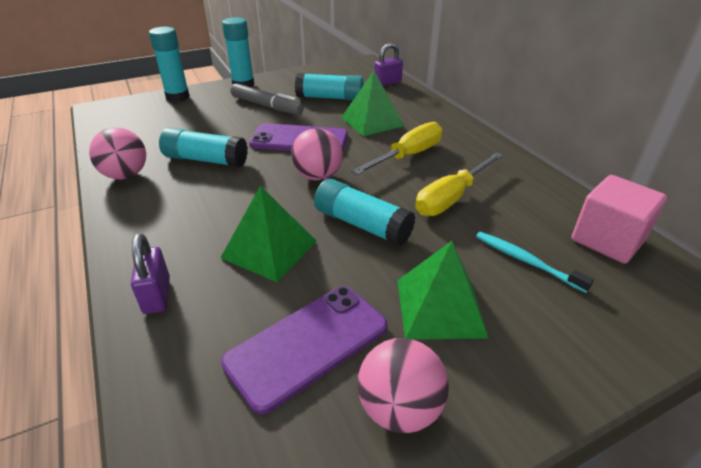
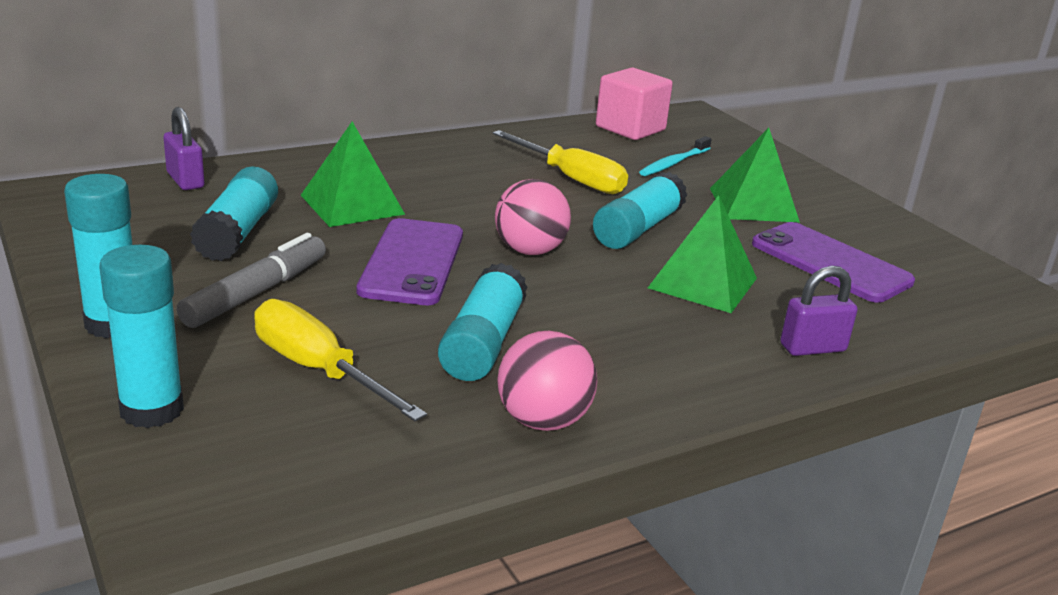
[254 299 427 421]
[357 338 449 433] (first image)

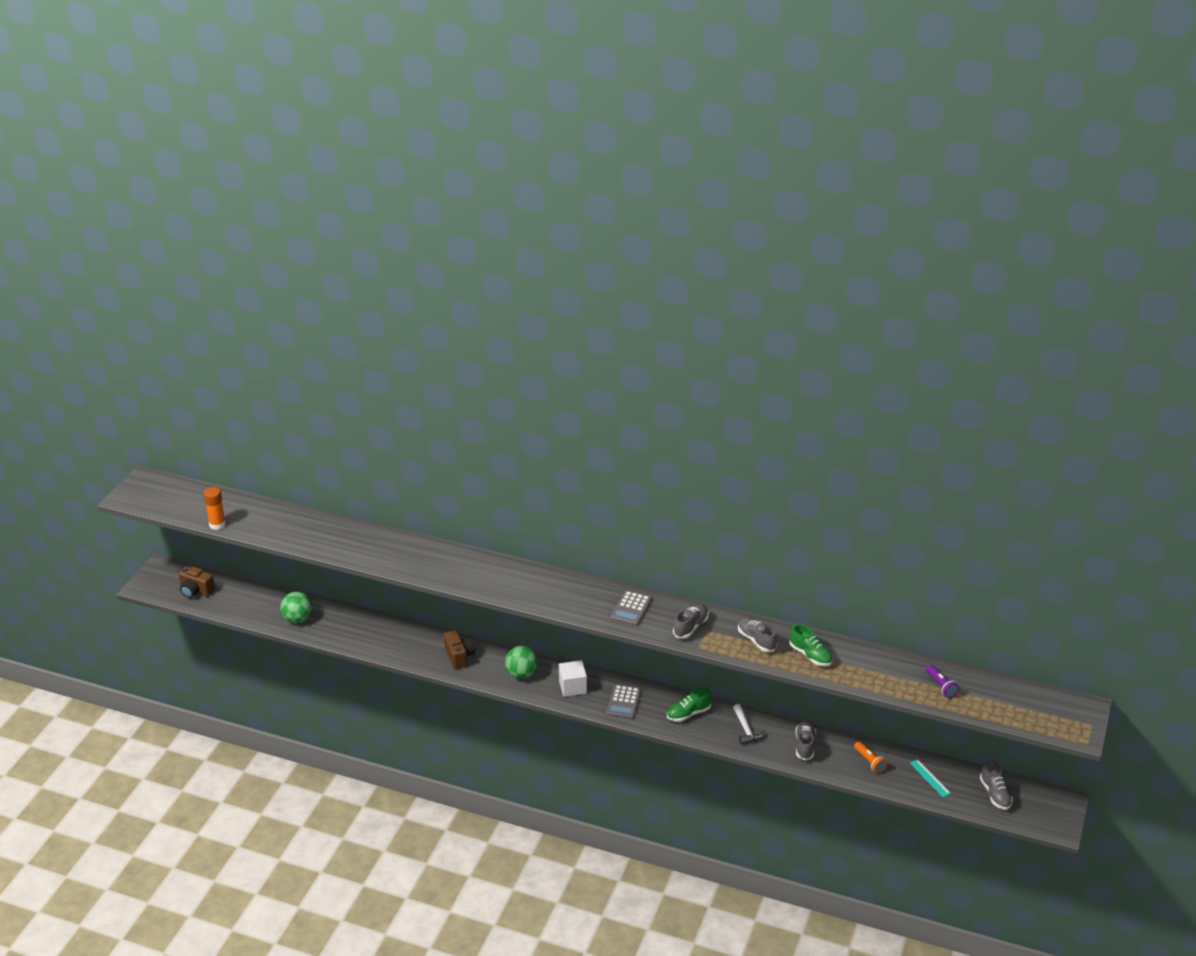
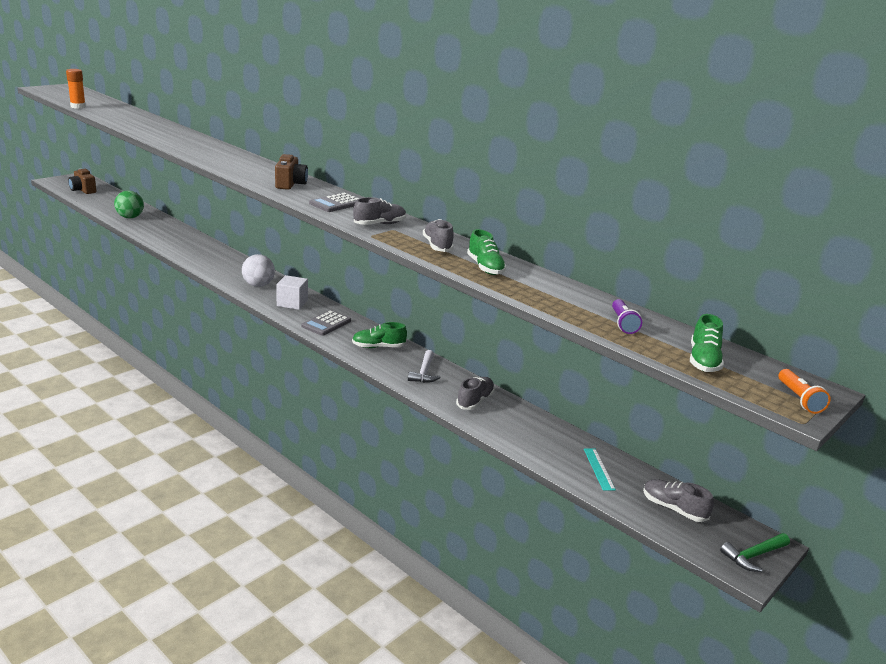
[242 254 275 287]
[275 154 308 190]
[643 479 714 522]
[690 314 724 372]
[720 533 790 572]
[778 369 831 414]

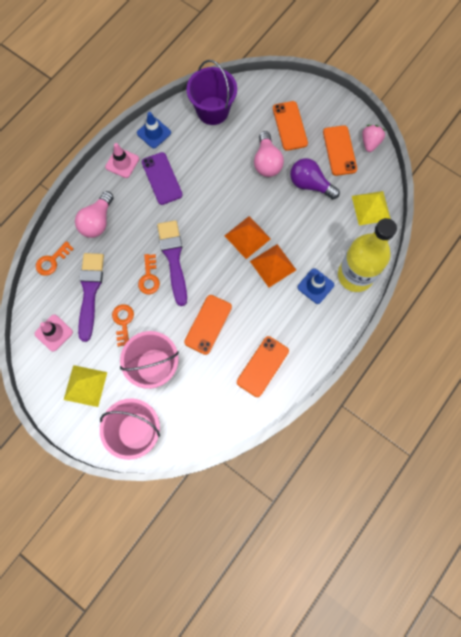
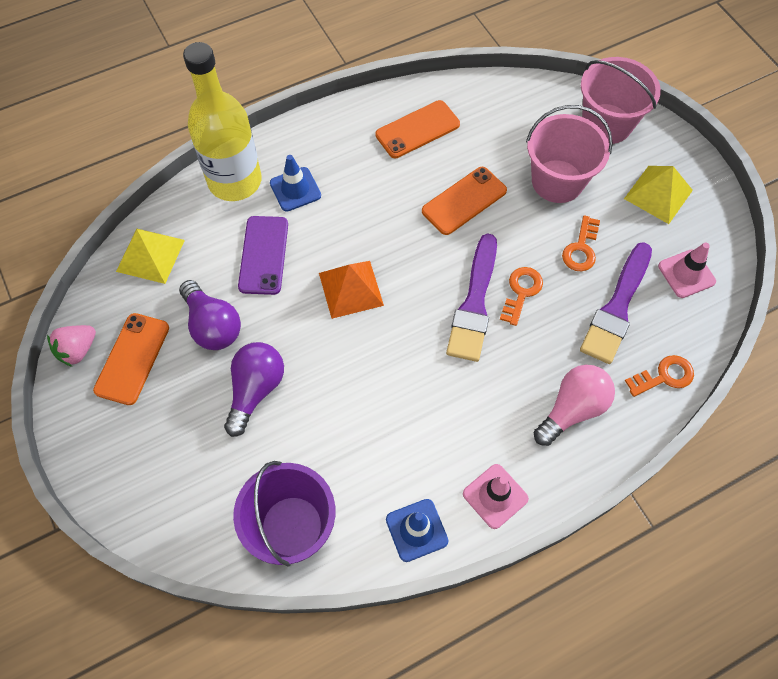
[224 342 284 437]
[238 216 288 295]
[250 244 296 287] (first image)
[273 101 308 151] (first image)

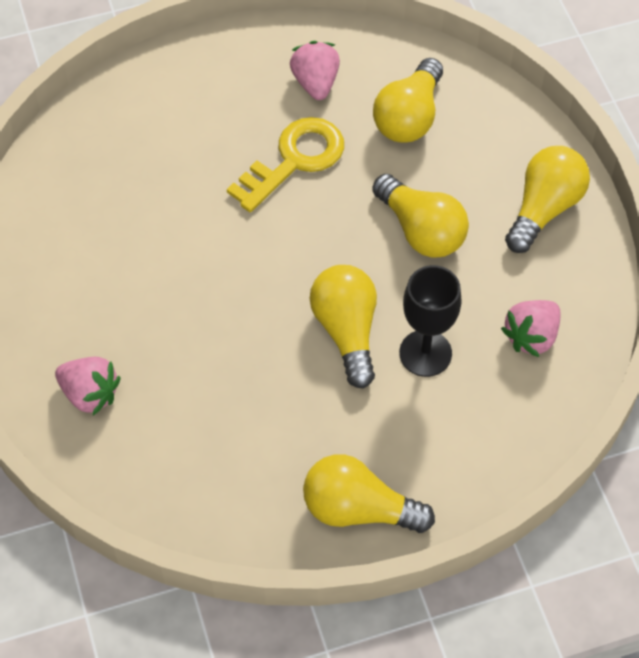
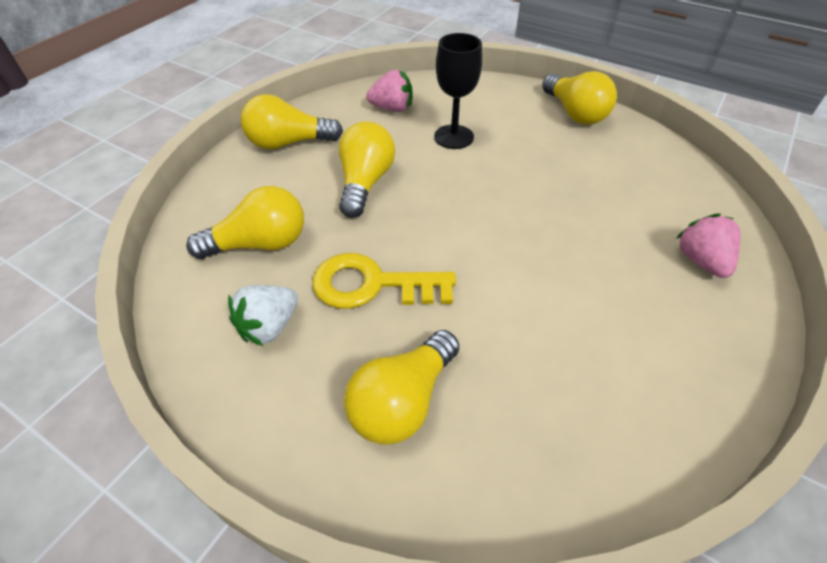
[228 285 298 346]
[344 330 459 445]

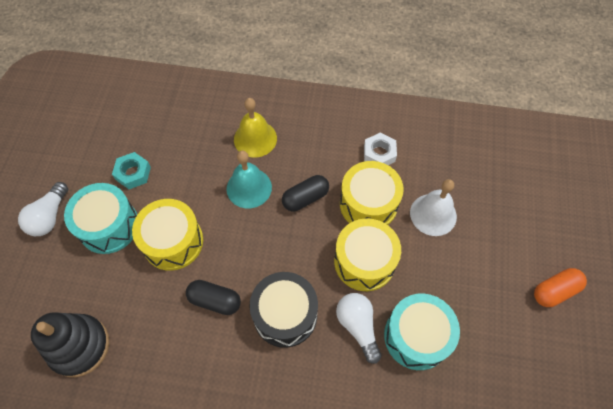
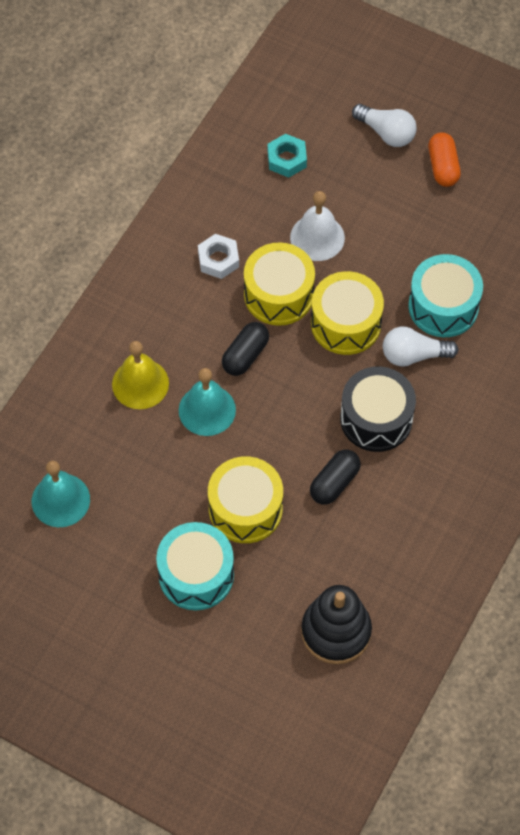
[32 461 90 527]
[222 322 269 376]
[268 134 307 178]
[352 104 417 147]

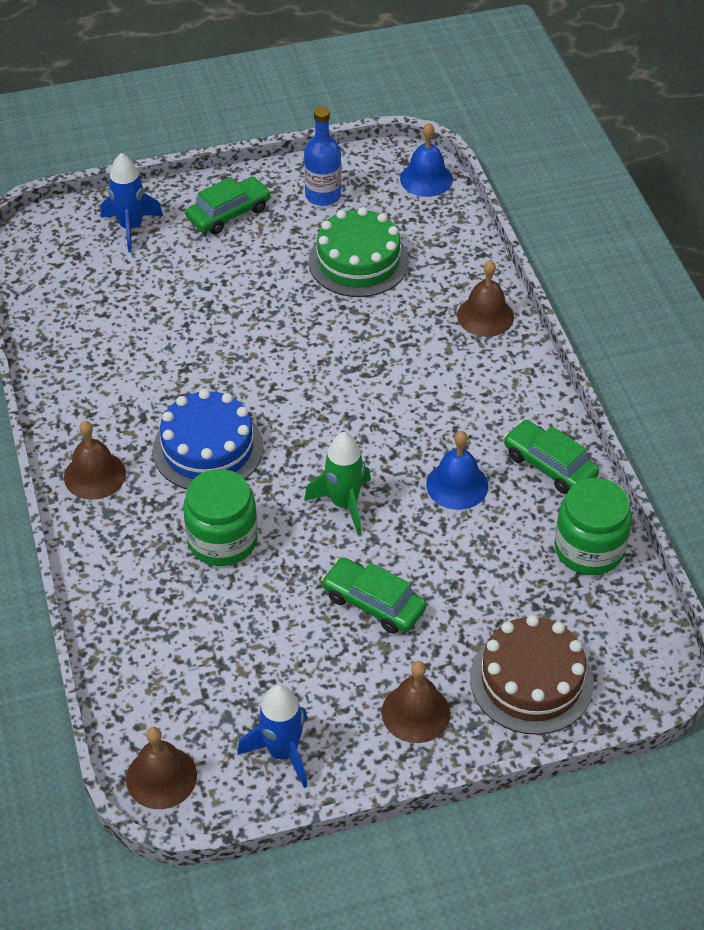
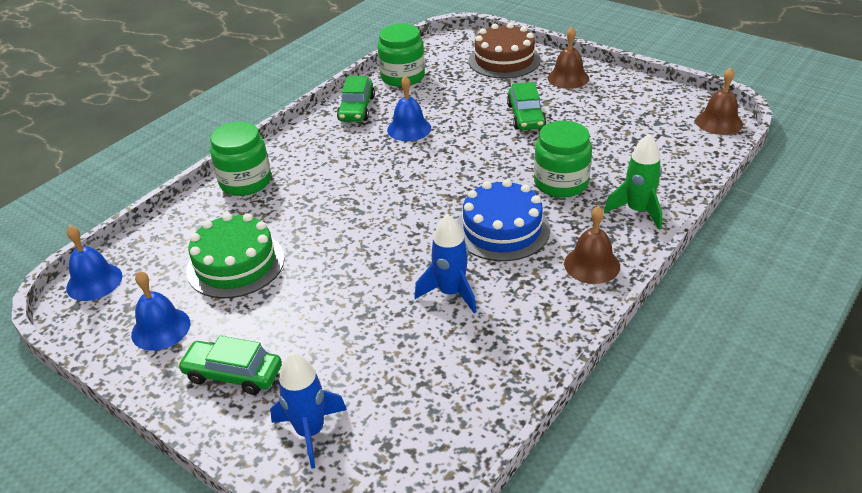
[131 271 190 351]
[210 122 271 196]
[414 214 477 313]
[604 134 662 230]

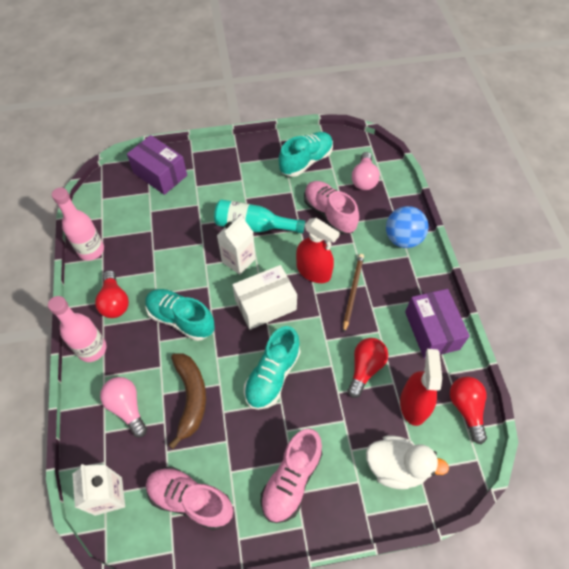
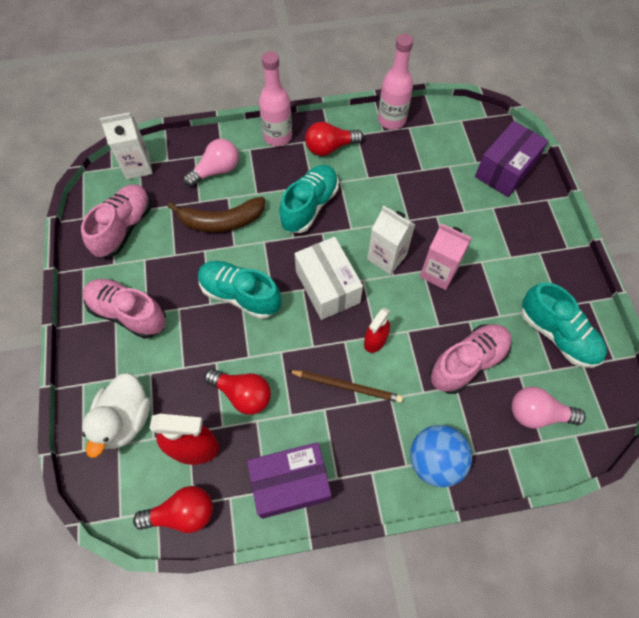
[364 308 390 353]
[420 223 472 290]

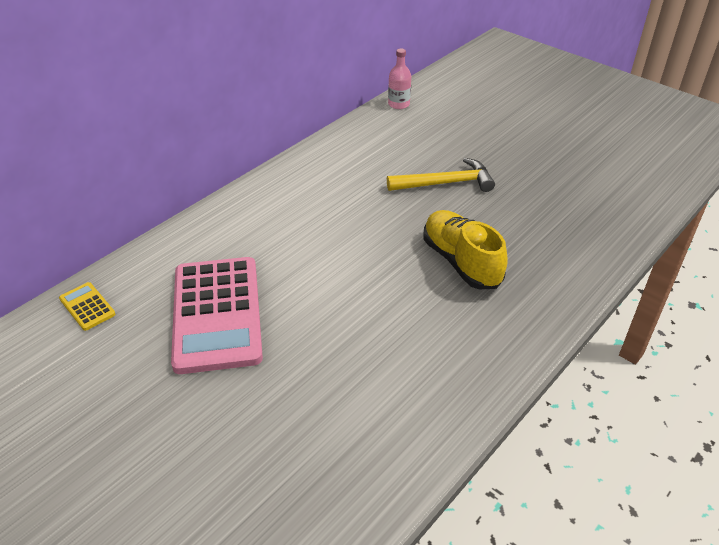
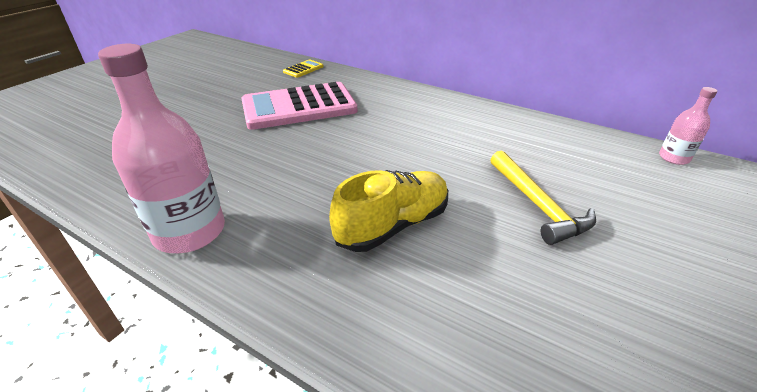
[98 44 225 253]

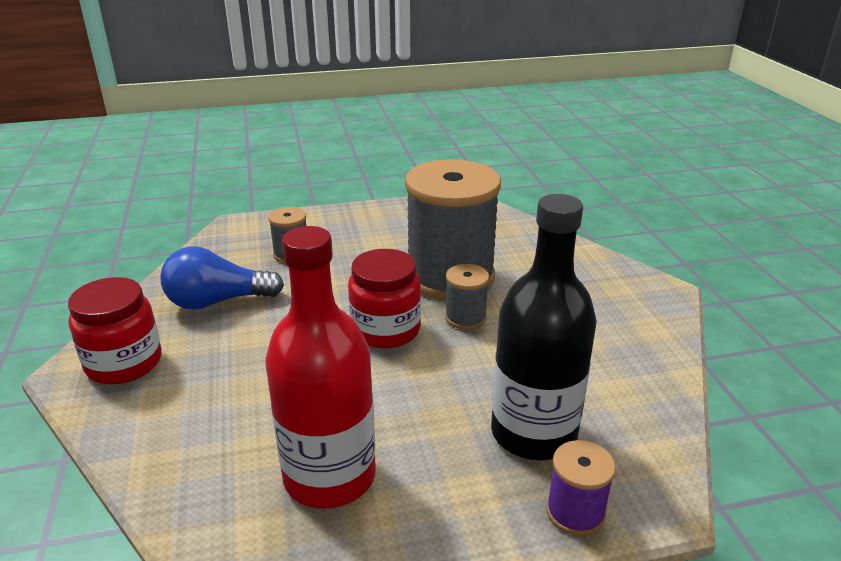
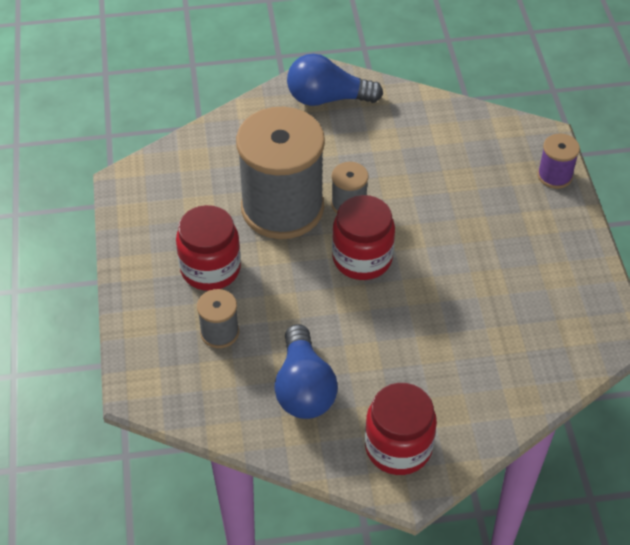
[176 205 241 291]
[287 54 383 106]
[265 226 376 509] (first image)
[491 194 597 460] (first image)

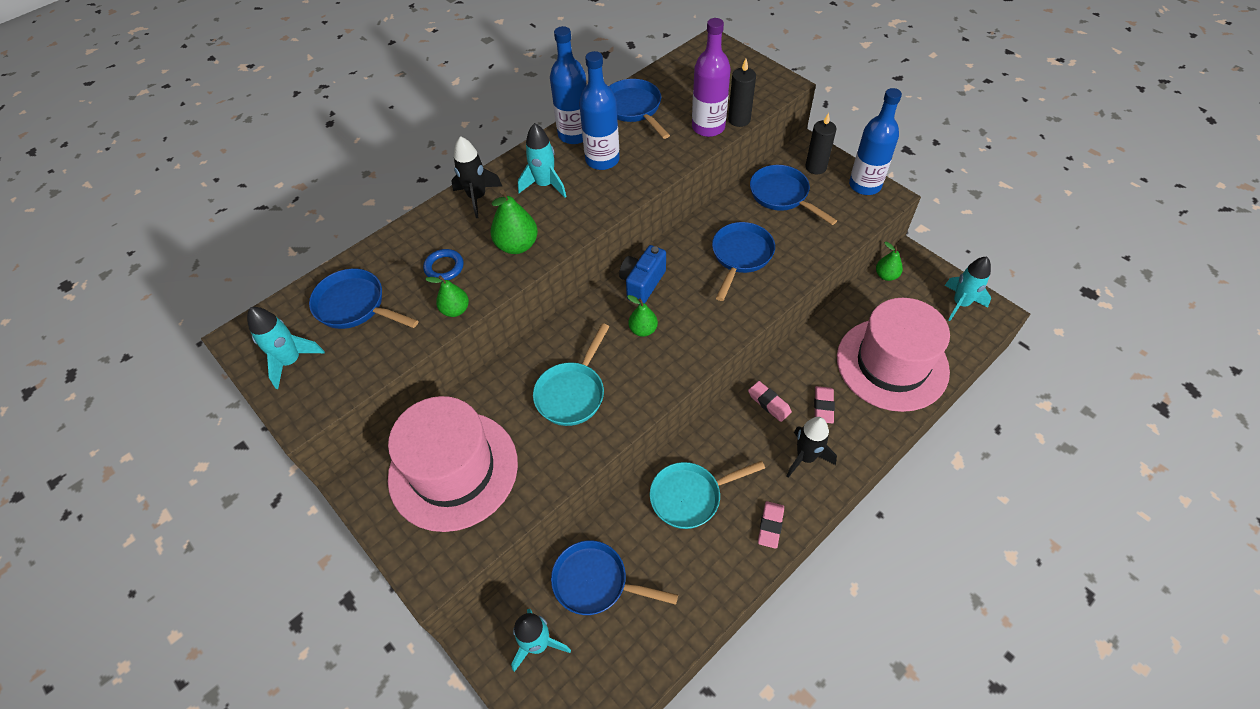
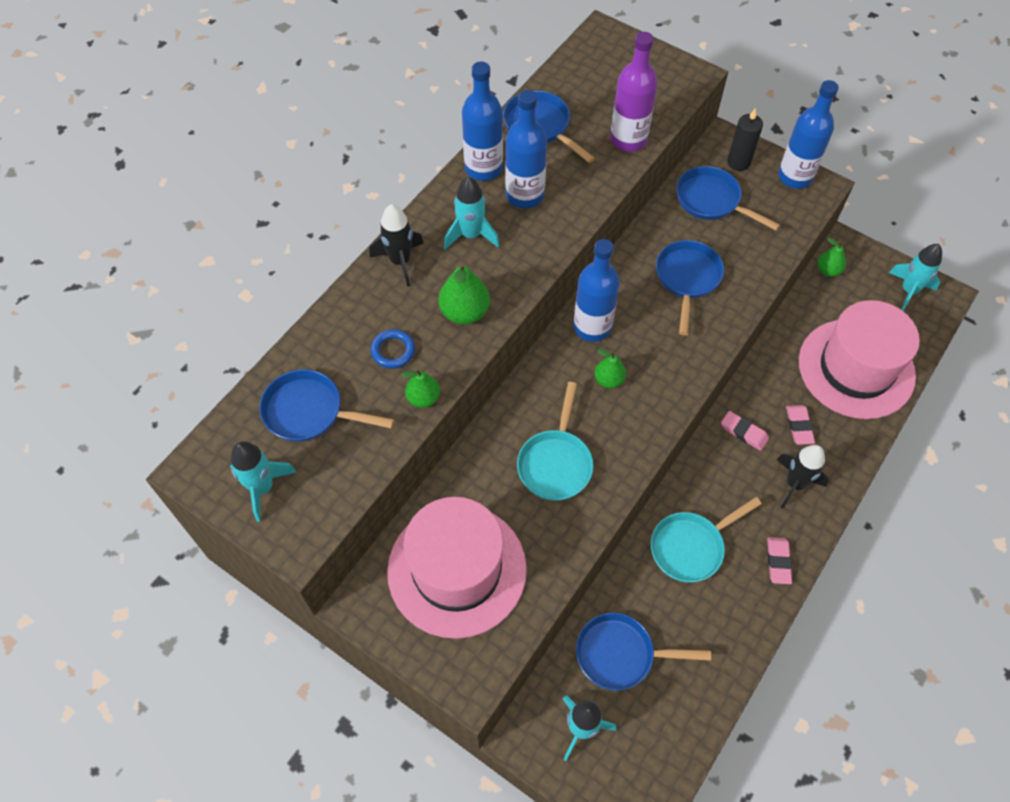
[574 239 620 342]
[728 59 756 127] (first image)

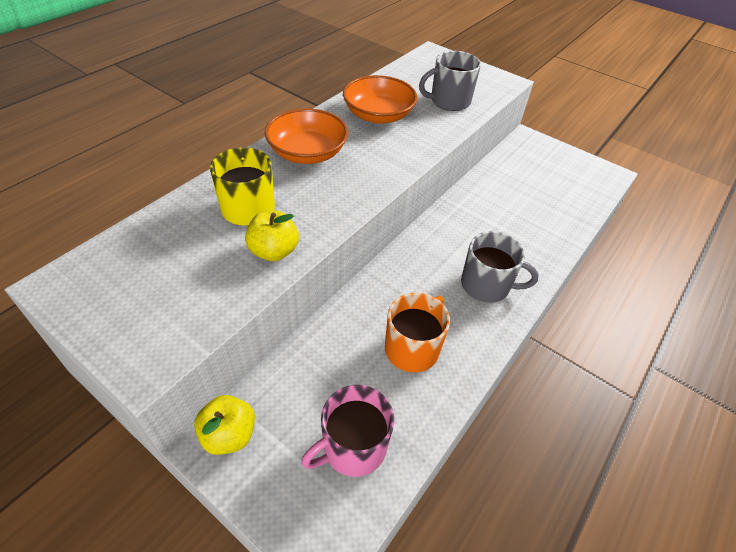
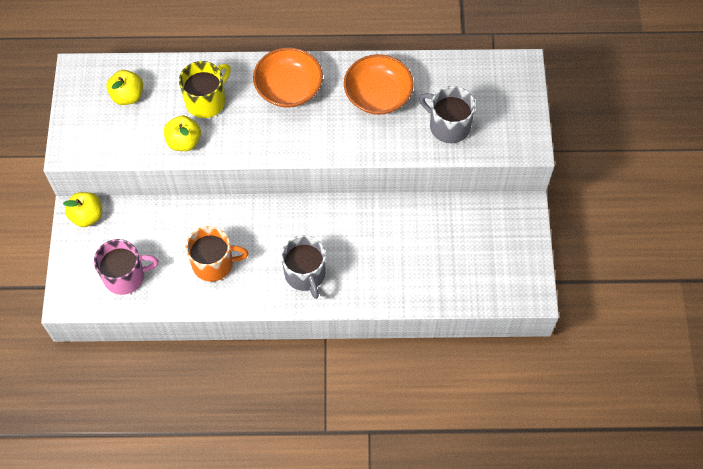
[94 239 159 295]
[106 70 143 105]

